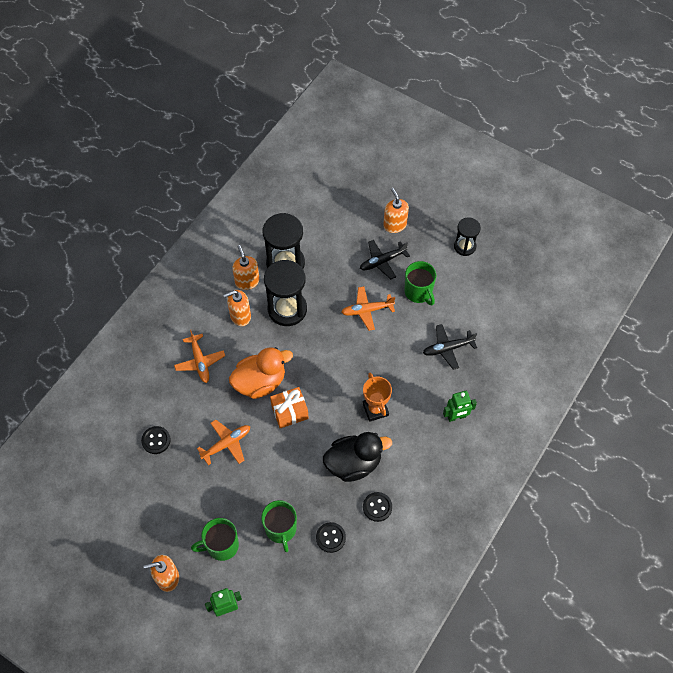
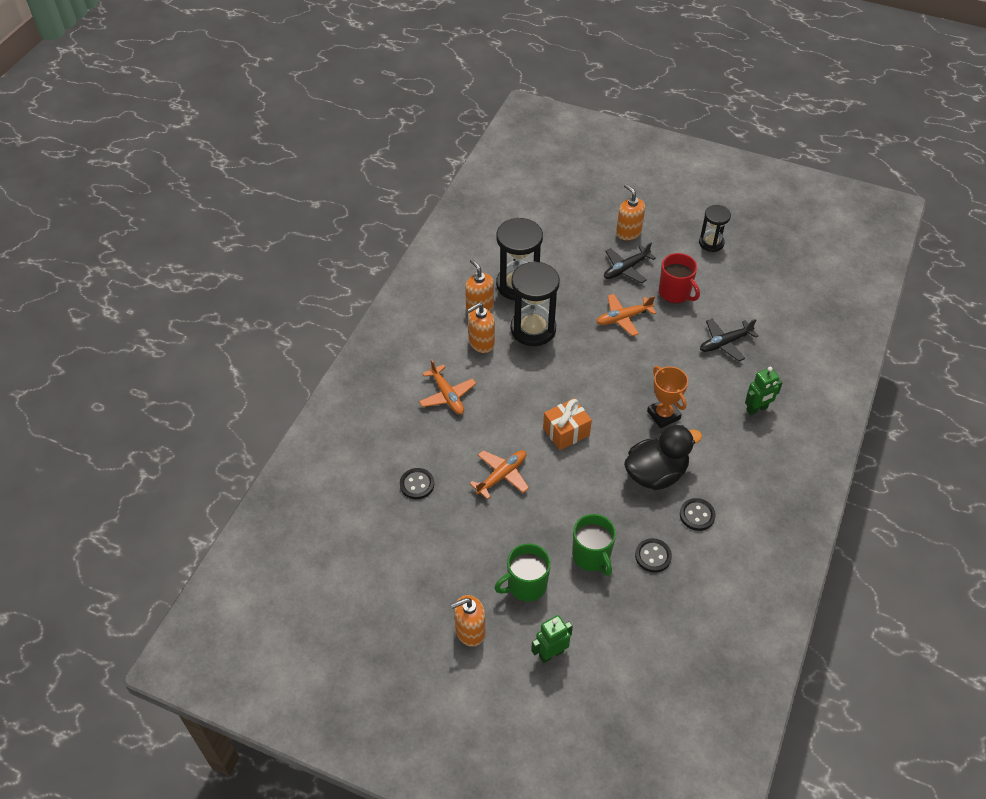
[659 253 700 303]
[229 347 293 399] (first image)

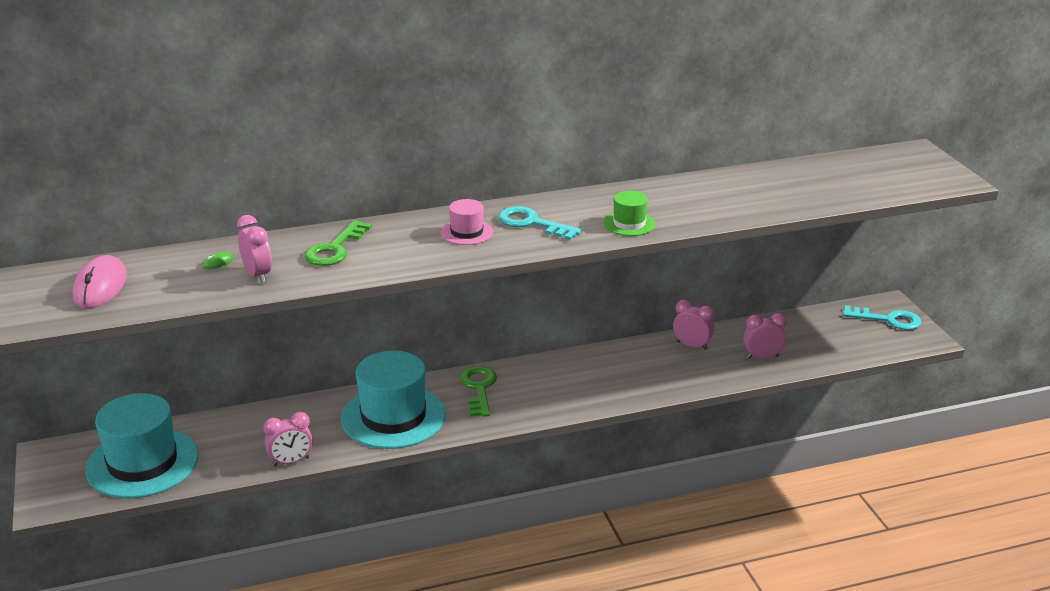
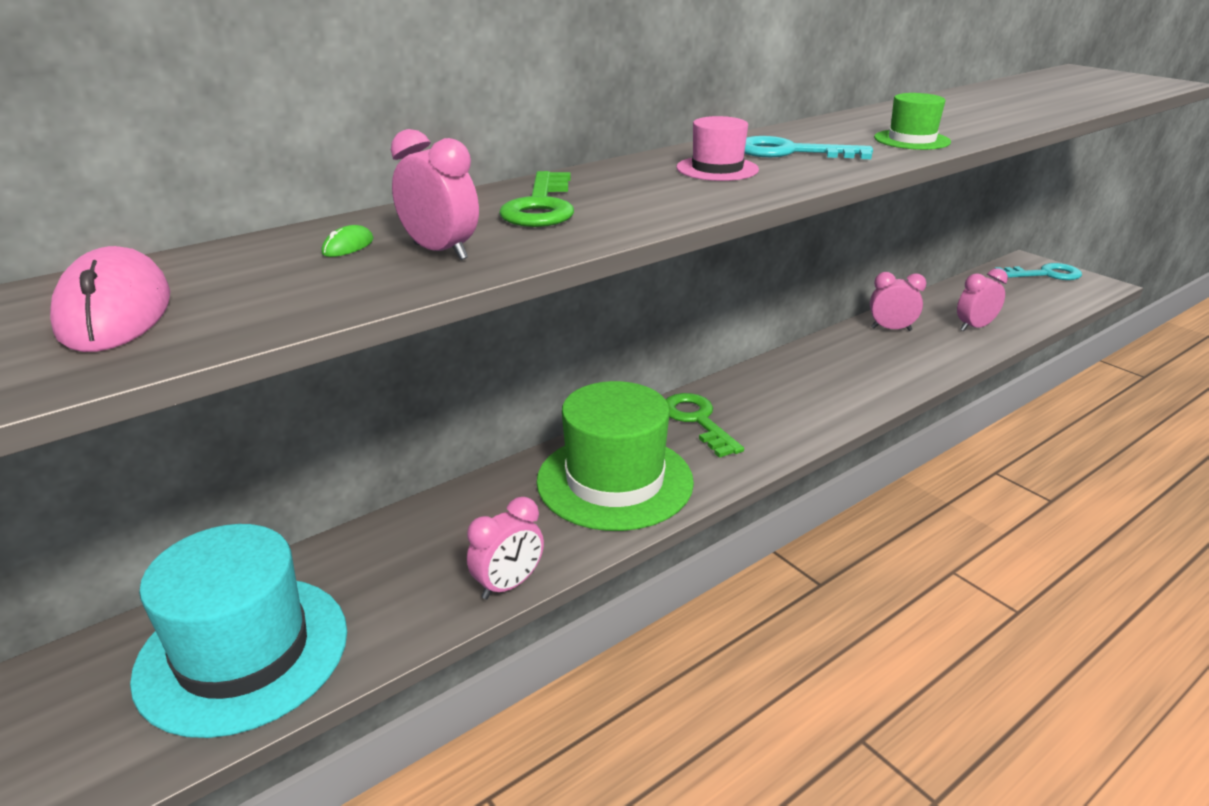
[536 381 694 531]

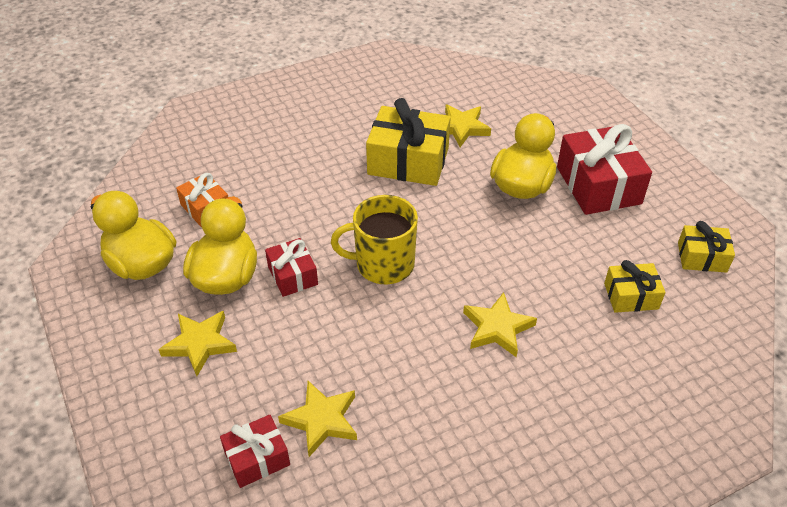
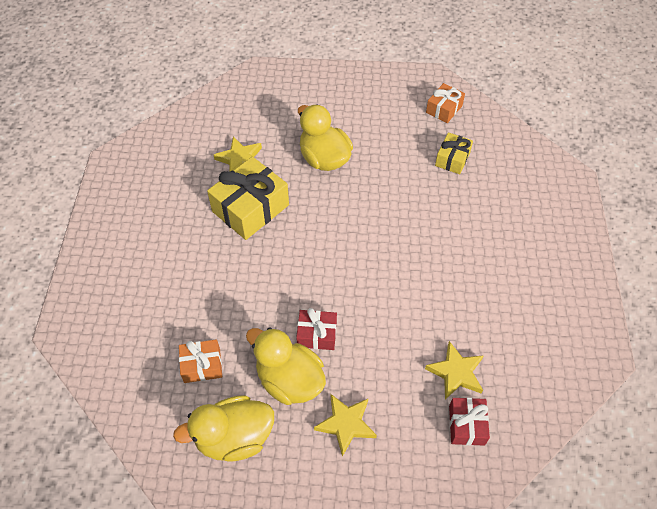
[426 83 465 123]
[331 195 418 285] (first image)
[463 292 537 357] (first image)
[557 124 652 215] (first image)

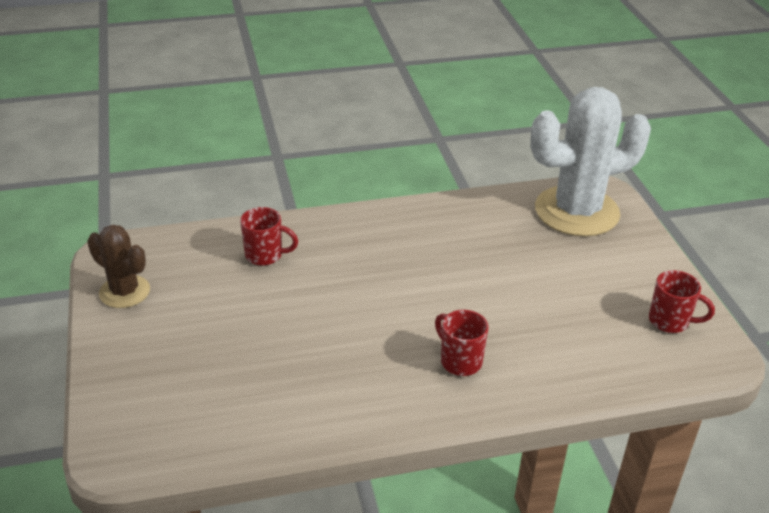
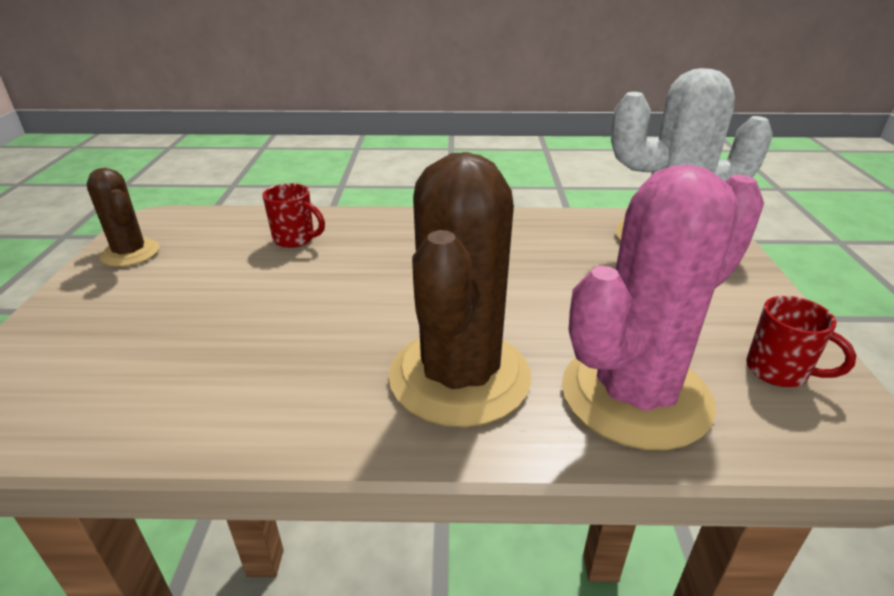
[388 152 531 427]
[562 164 764 450]

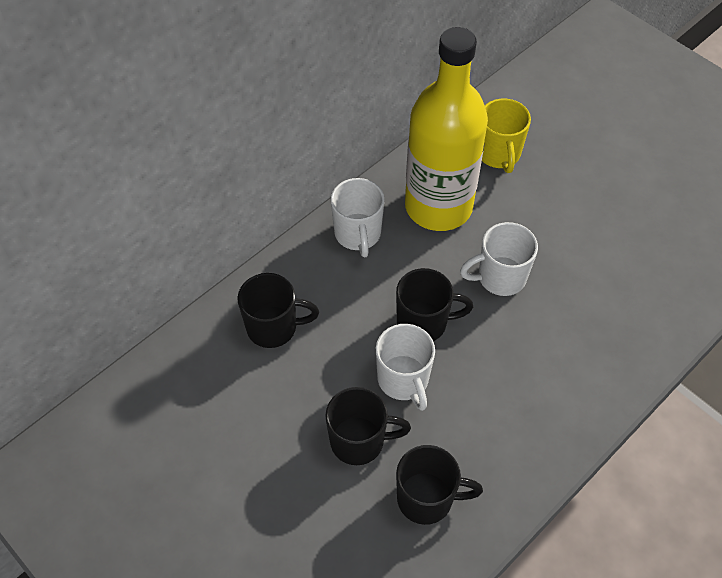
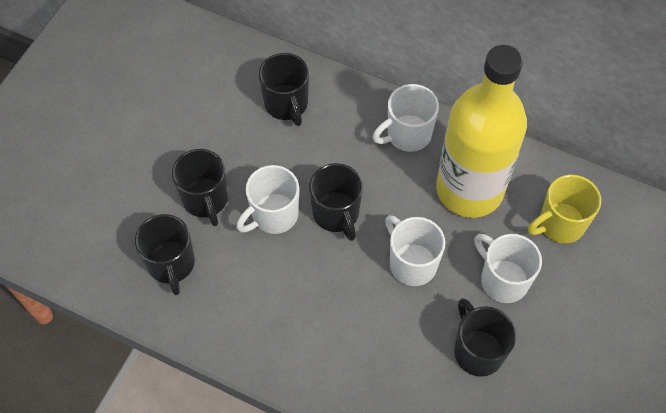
[454 298 516 377]
[475 234 542 303]

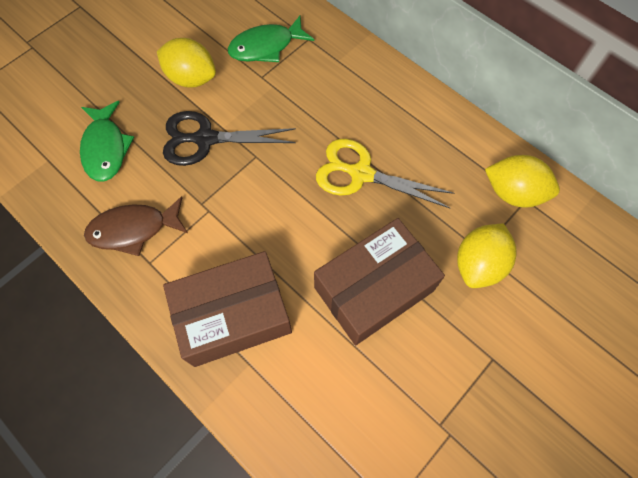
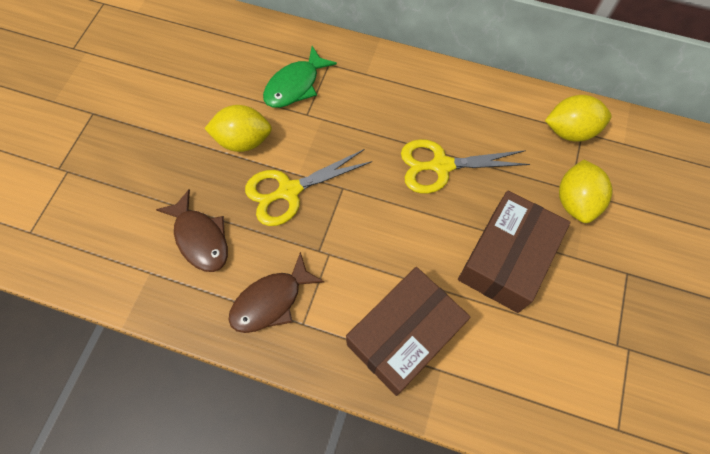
[156 189 228 272]
[245 149 372 226]

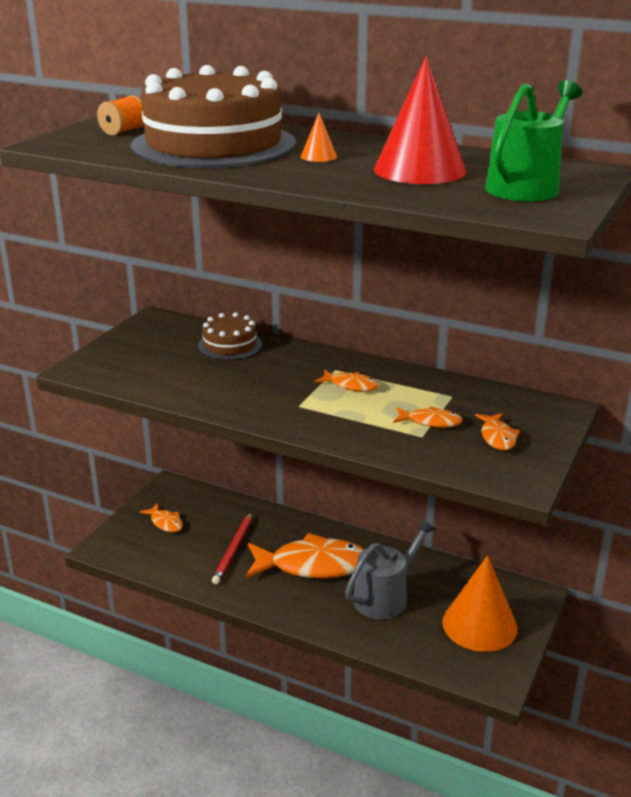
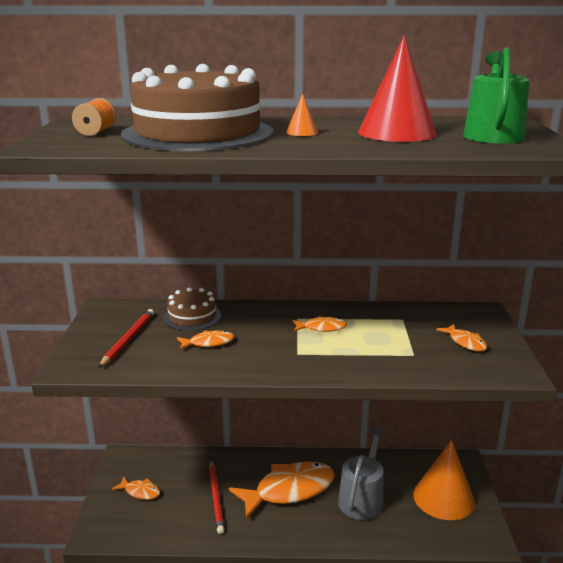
[99 309 154 368]
[177 331 234 350]

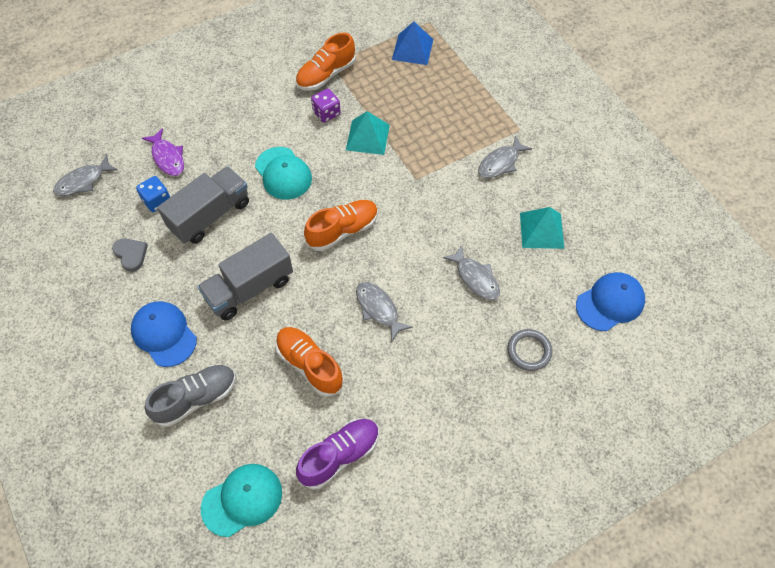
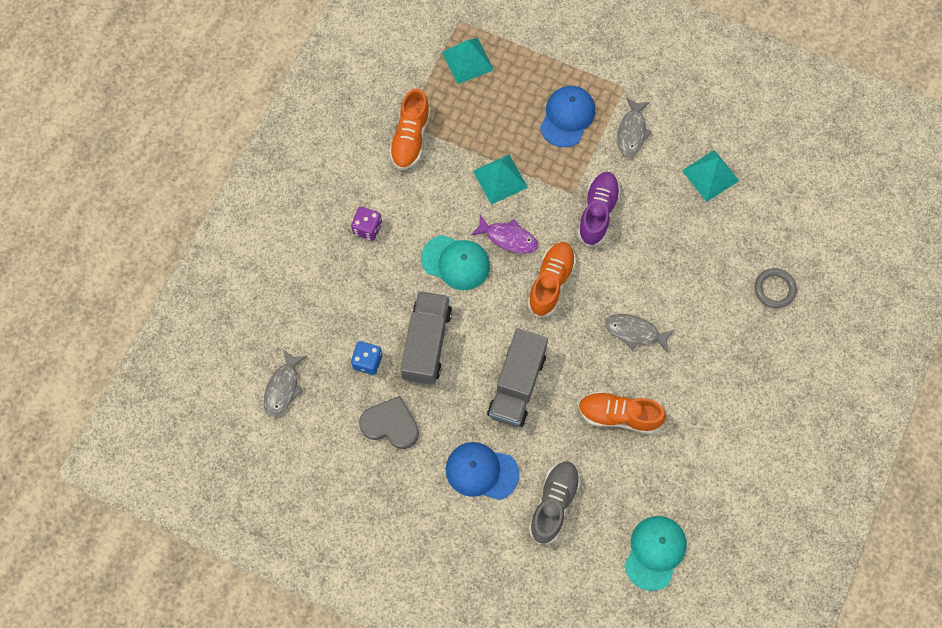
[351 207 382 241]
[359 396 419 449]
[442 38 494 84]
[470 215 538 254]
[540 86 595 147]
[577 172 621 247]
[443 245 500 300] (first image)

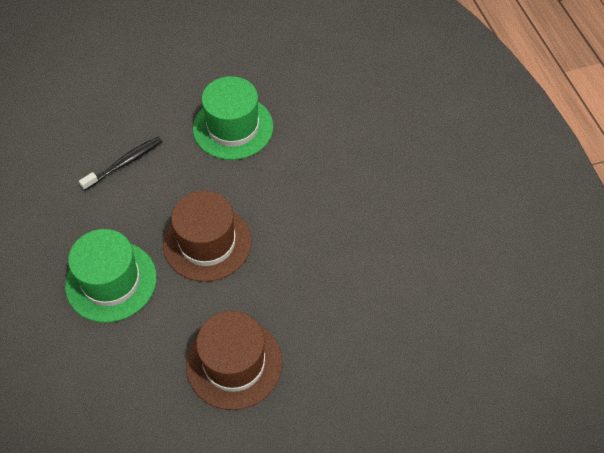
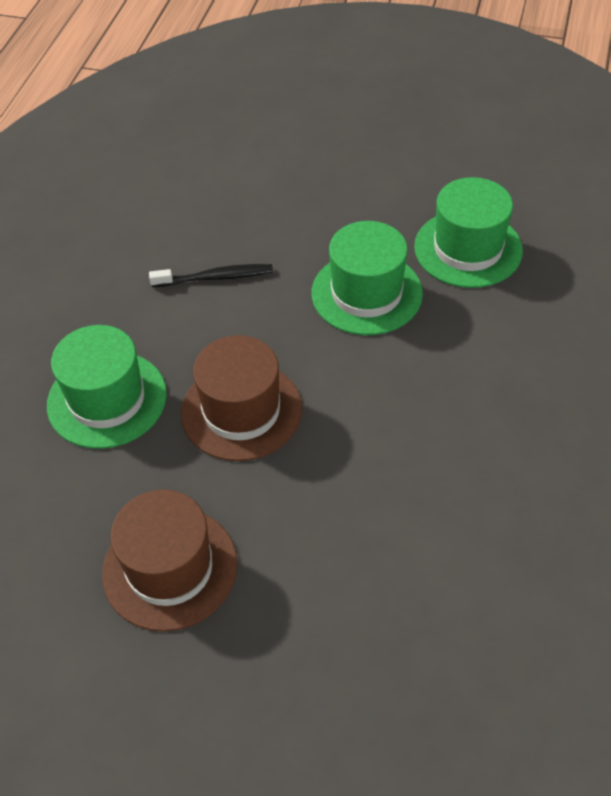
[414 177 523 288]

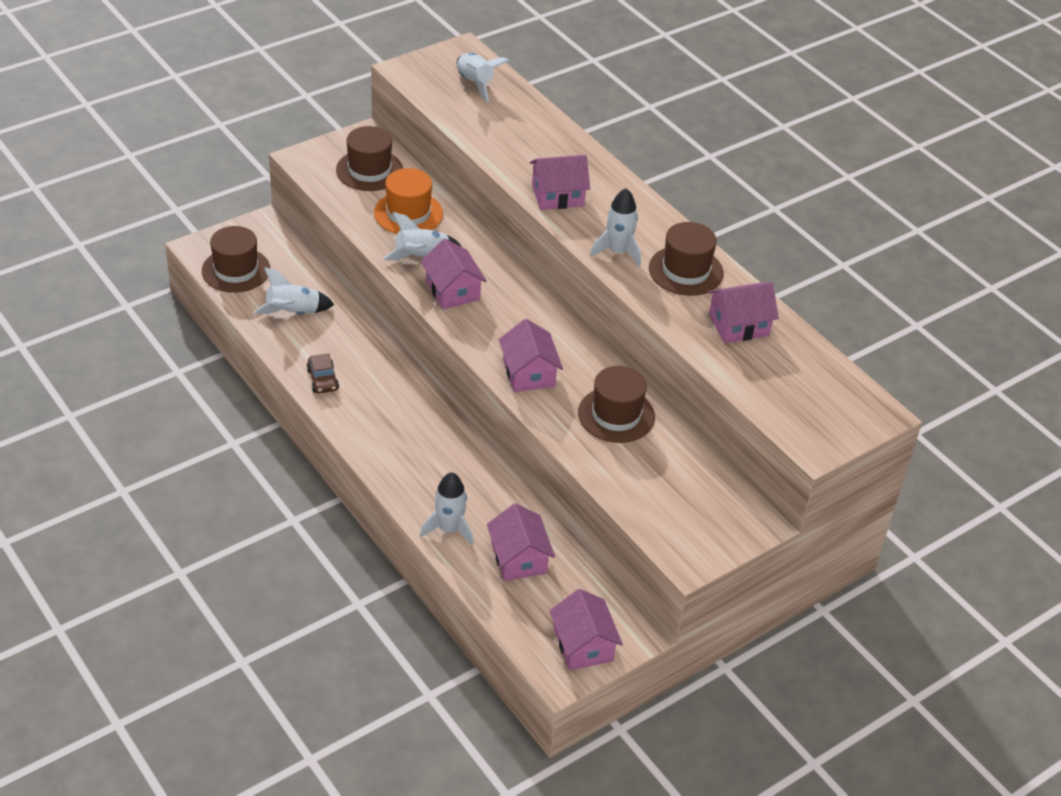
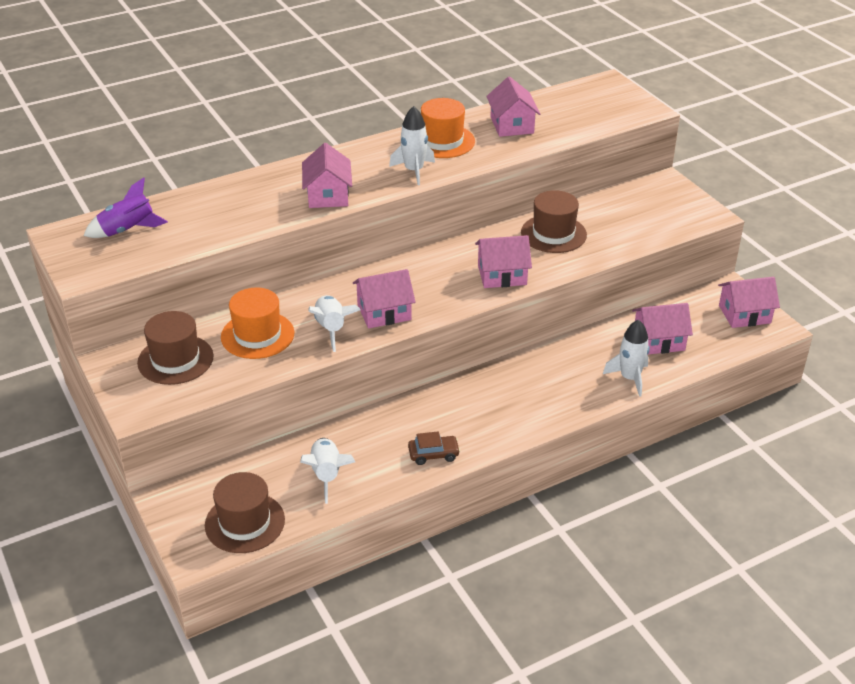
[84 177 168 238]
[421 98 475 158]

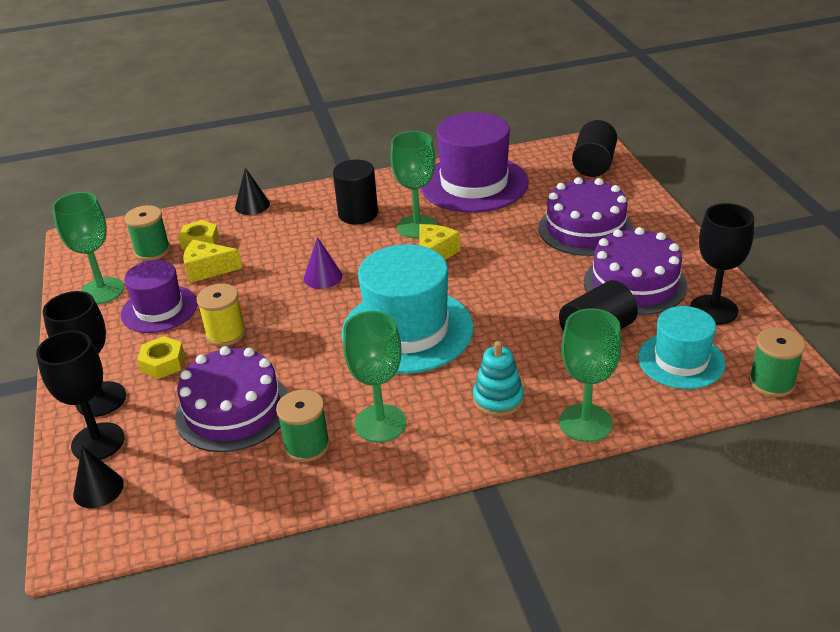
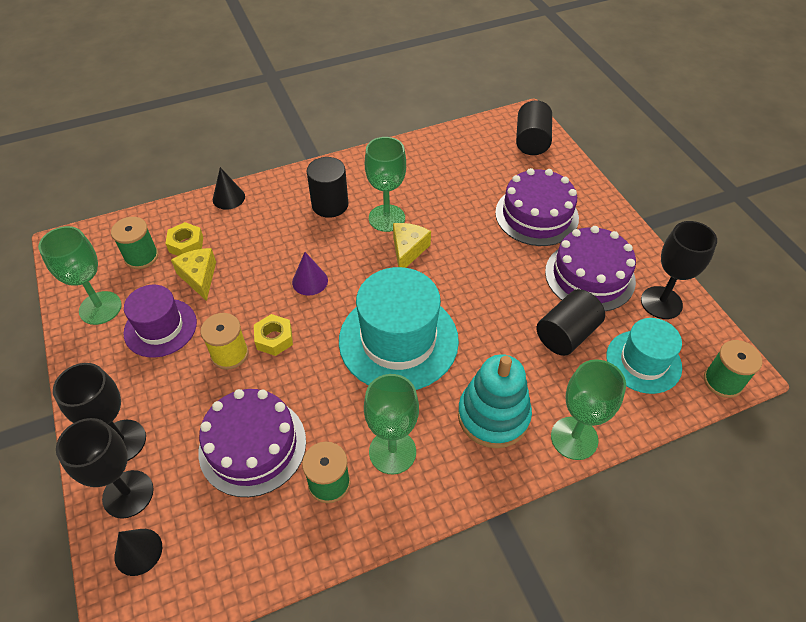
[171 248 216 301]
[254 314 293 356]
[458 354 532 448]
[421 112 529 213] (first image)

